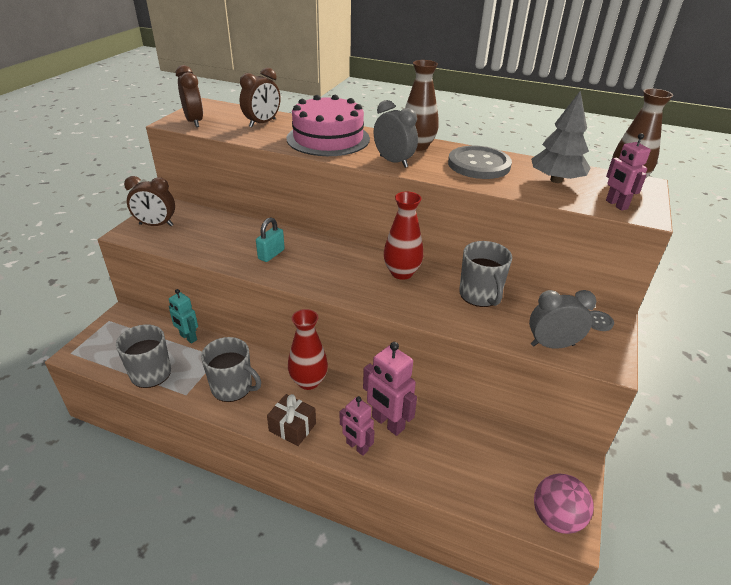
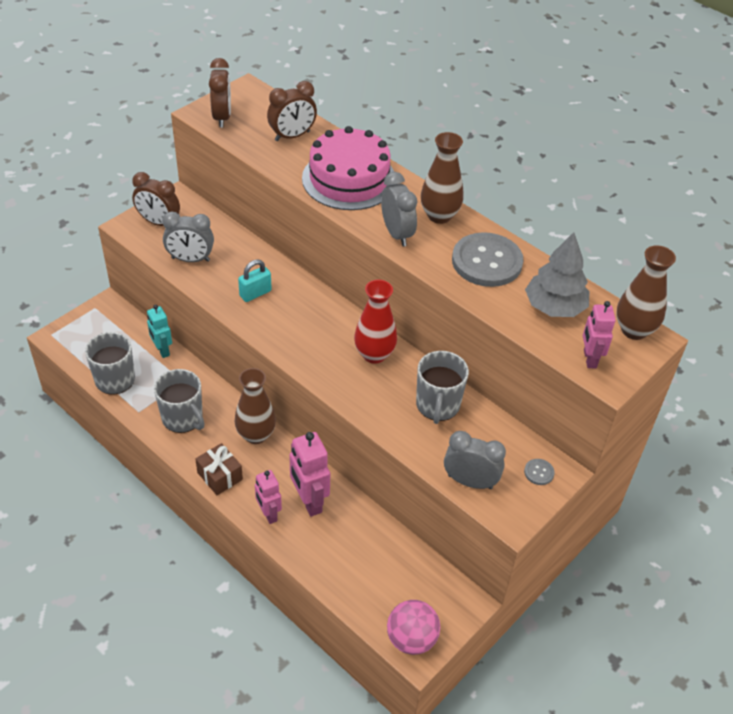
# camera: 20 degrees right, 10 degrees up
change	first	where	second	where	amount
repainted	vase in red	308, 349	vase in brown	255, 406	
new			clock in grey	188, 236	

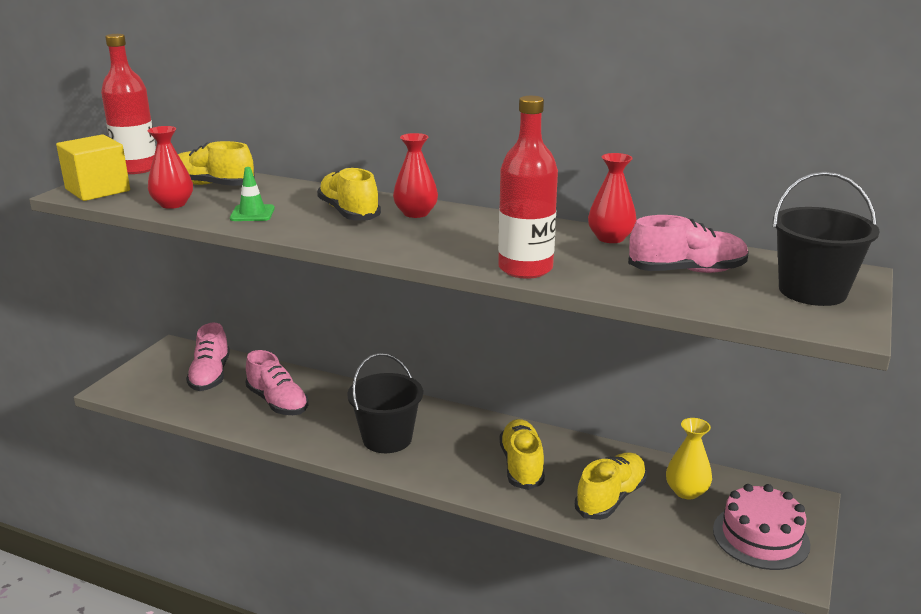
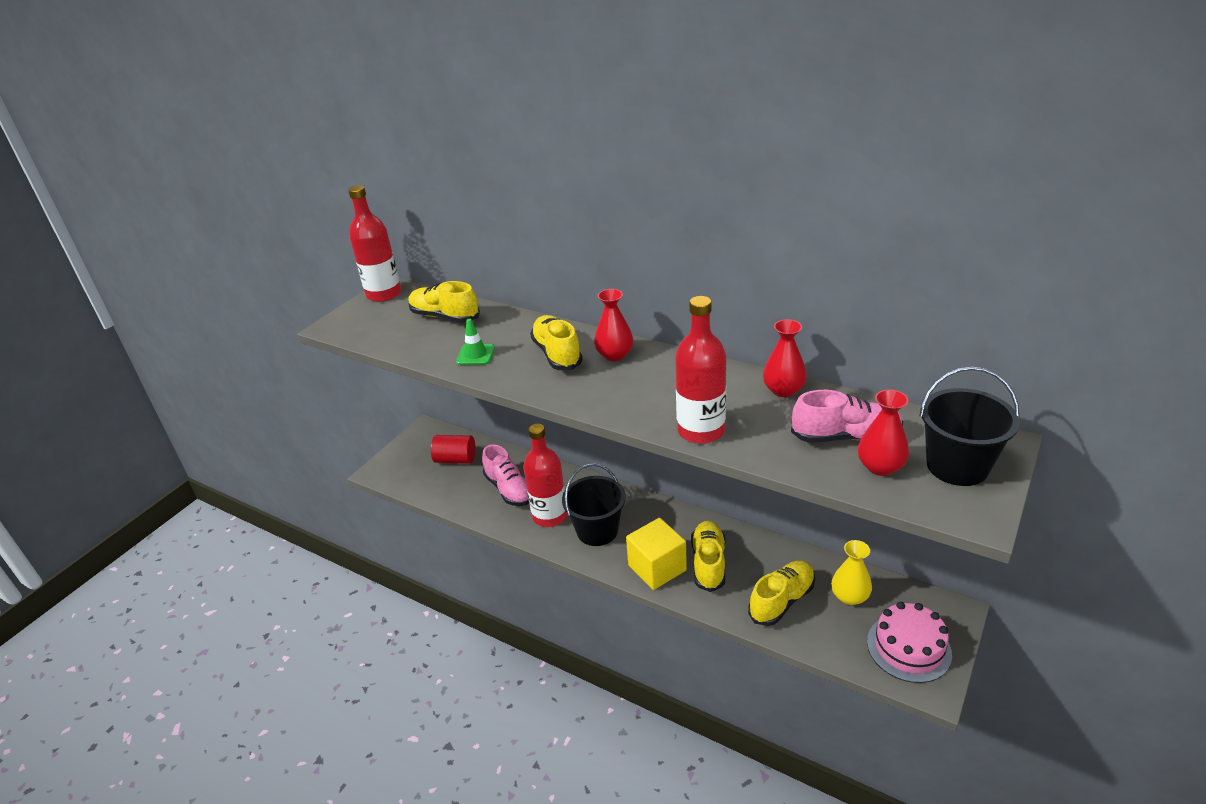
# camera: 10 degrees right, 10 degrees up
change	first	where	second	where	amount
shifted	cube in yellow	93, 167		656, 554	
shifted	vase in red	170, 167		883, 432	
swapped	shoe in pink	208, 357	cylinder in red	453, 449	
new			bottle in red	545, 475	

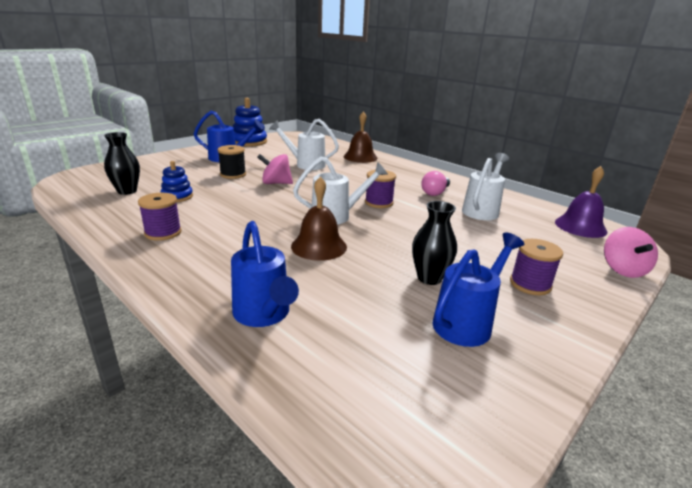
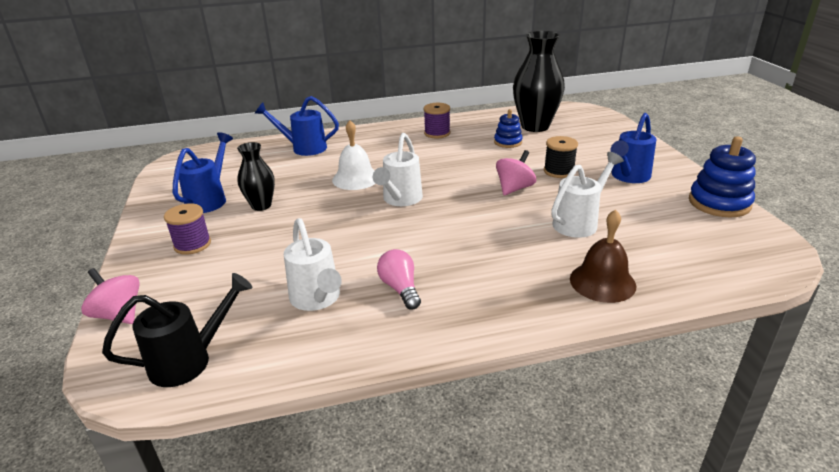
# camera: 125 degrees right, 5 degrees up
change	first	where	second	where	amount
scaled	vase in black	122, 163		539, 81	x1.75
repainted	bell in brown	319, 219	bell in white	354, 155	
gone	spool in purple	380, 189			
rotated	watering can in blue	478, 289		203, 172	150 degrees counterclockwise
swapped	bell in purple	581, 202	watering can in black	177, 330	

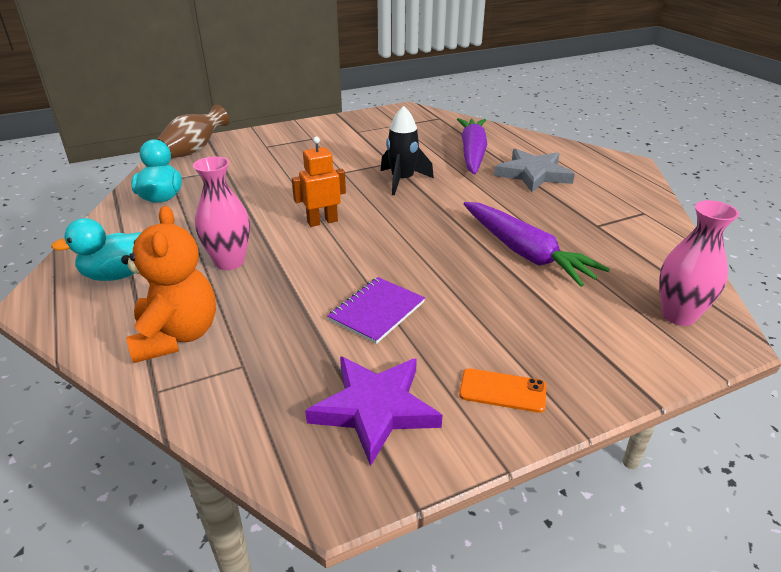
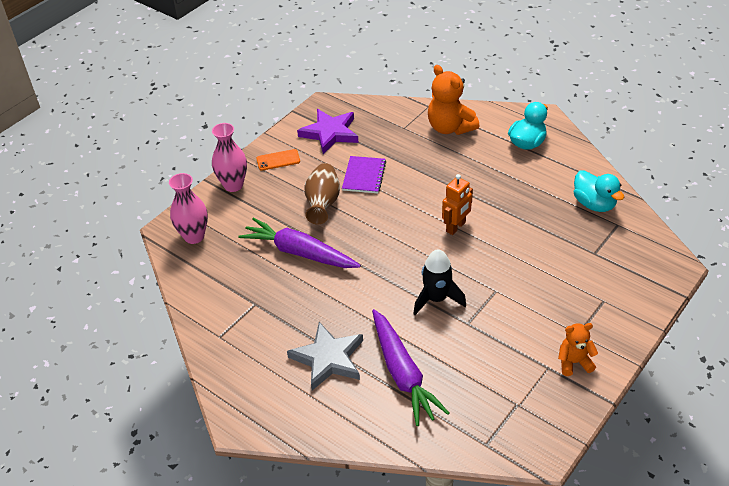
# camera: 155 degrees right, 10 degrees up
change	first	where	second	where	amount
shifted	vase in brown	192, 131		322, 194	
shifted	vase in pink	221, 213		229, 157	
new			teddy bear in orange	578, 349	

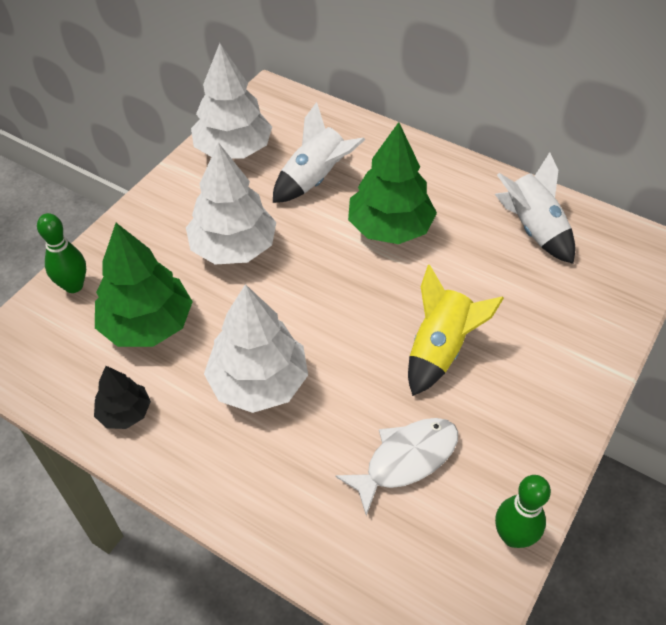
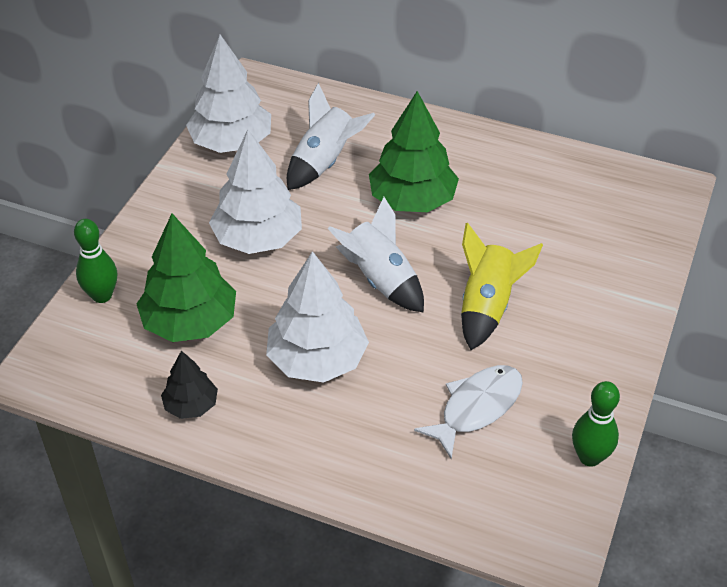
# camera: 10 degrees left, 5 degrees down
change	first	where	second	where	amount
shifted	rocket in white	535, 208		376, 254	

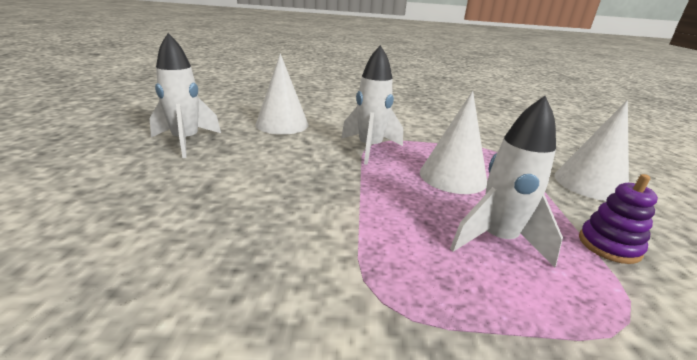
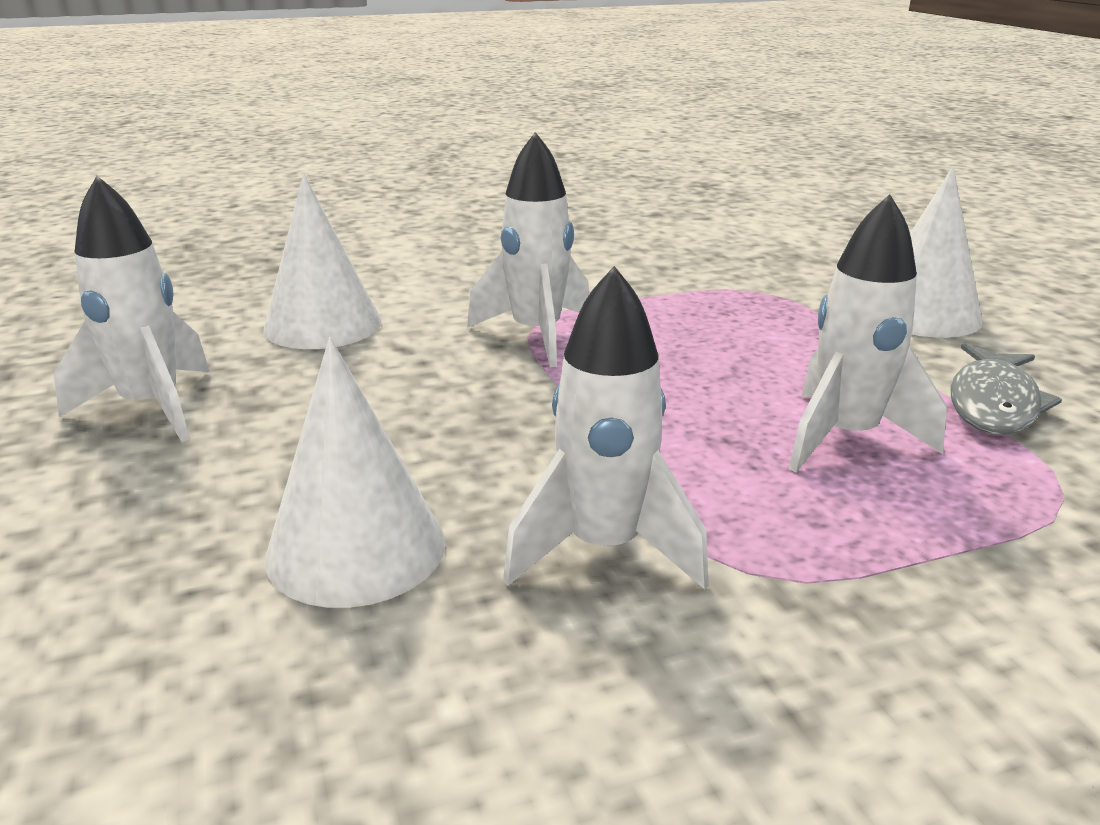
# camera: 20 degrees left, 0 degrees up
change	first	where	second	where	amount
shifted	cone in white	453, 142		355, 472	
swapped	stacking toy in purple	618, 219	fish in grey	1006, 389	
new			rocket in white	606, 427	

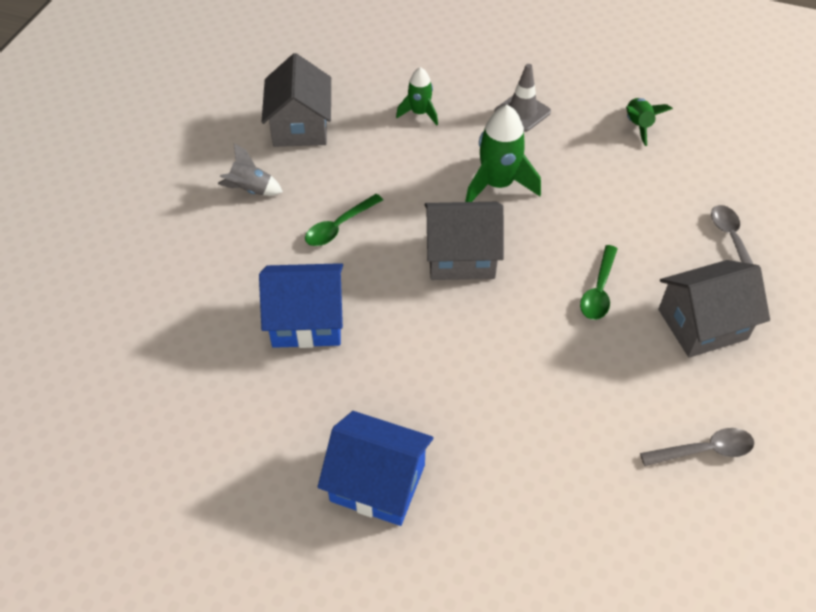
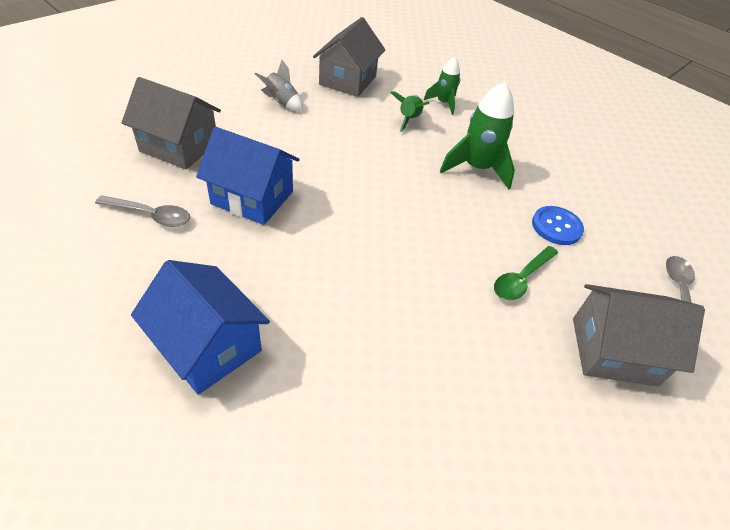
# camera: 20 degrees right, 5 degrees down
change	first	where	second	where	amount
gone	spoon in green	344, 220			
shifted	house in grey	464, 241		171, 123	
gone	traffic cone in grey	523, 98			
shifted	rocket in green	649, 122		409, 111	
shifted	spoon in grey	697, 447		142, 211	
new			button in blue	558, 225	

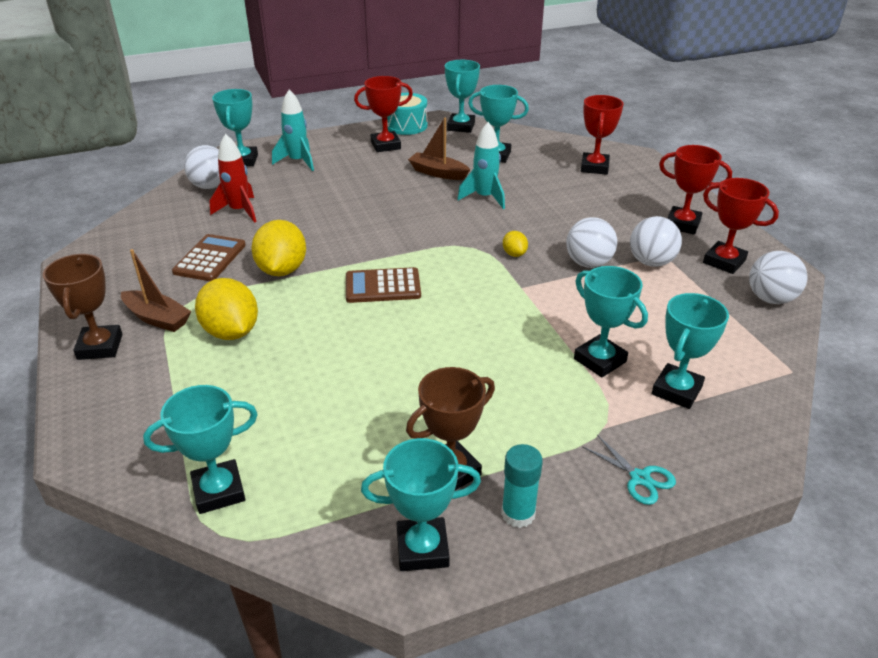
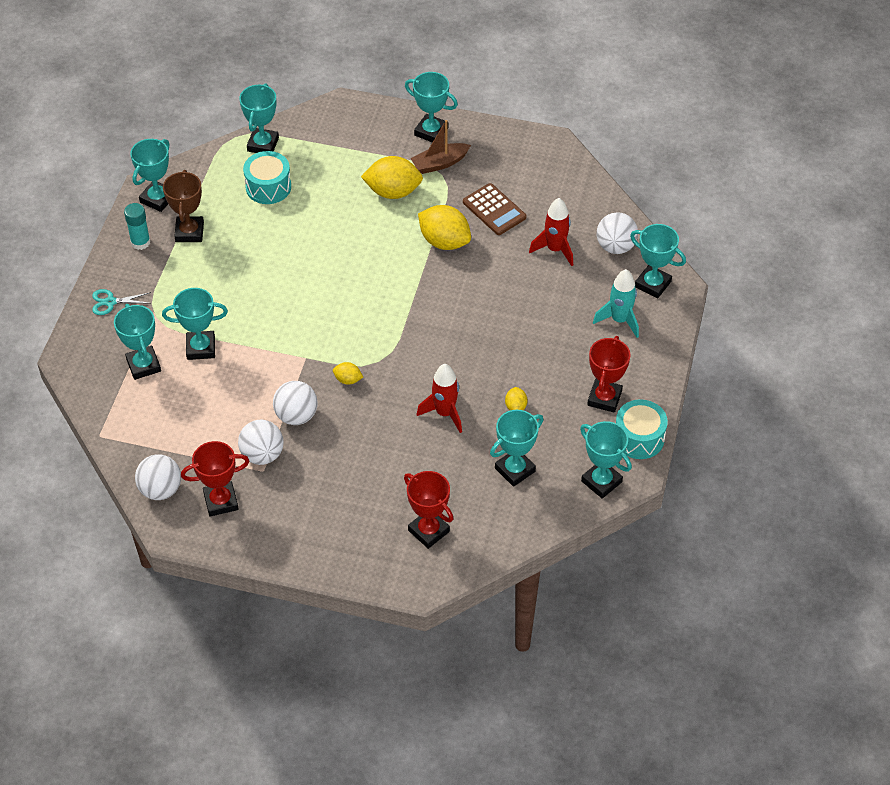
# camera: 125 degrees right, 15 degrees up
change	first	where	second	where	amount
repainted	trophy in brown	82, 307	trophy in turquoise	431, 107	
gone	calculator in brown	383, 285			
swapped	boat in brown	439, 149	lemon in yellow	516, 398	
repainted	rocket in turquoise	481, 165	rocket in red	439, 398	
gone	trophy in red	695, 190			
new			drum in turquoise	267, 177	

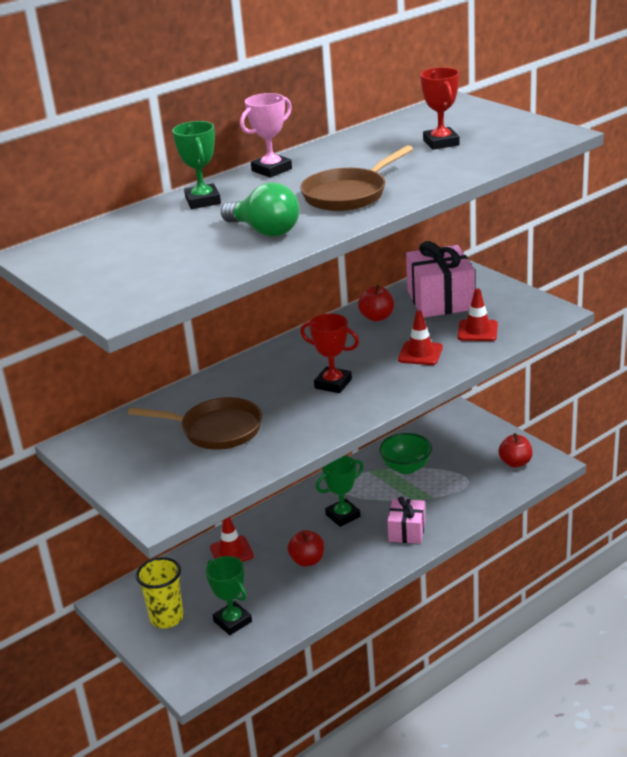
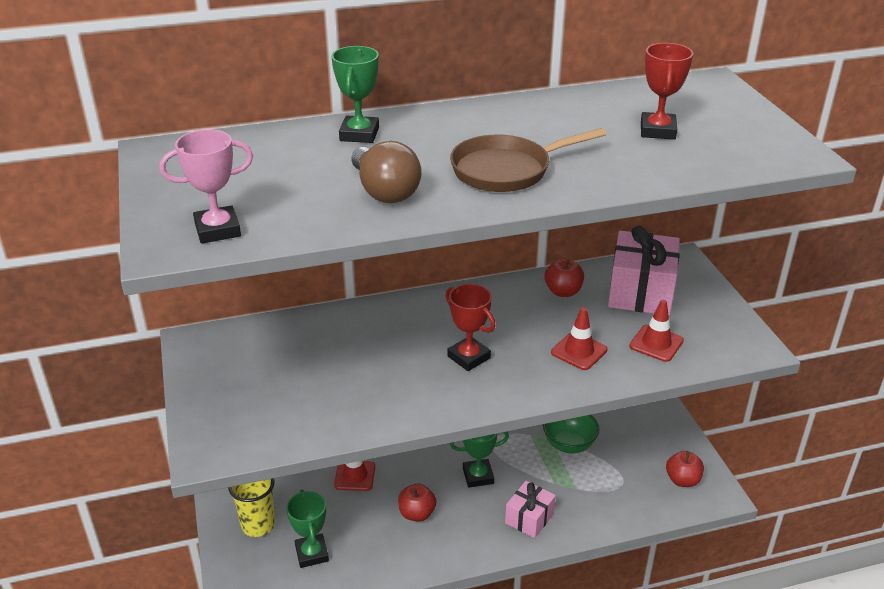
# camera: 20 degrees right, 5 degrees up
change	first	where	second	where	amount
gone	pan in brown	195, 423			
repainted	light bulb in green	260, 210	light bulb in brown	386, 172	
shifted	trophy in pink	266, 135		206, 186	

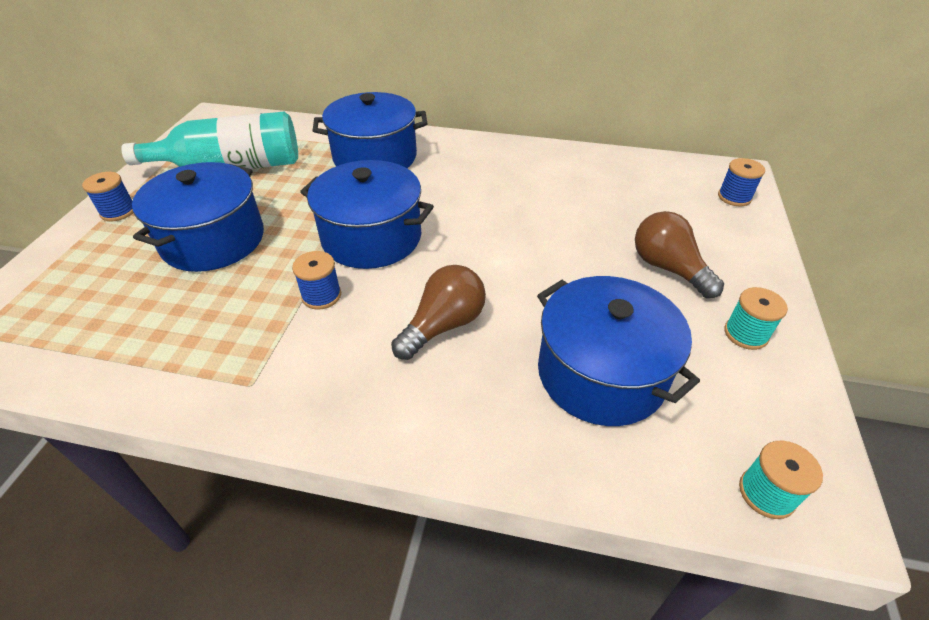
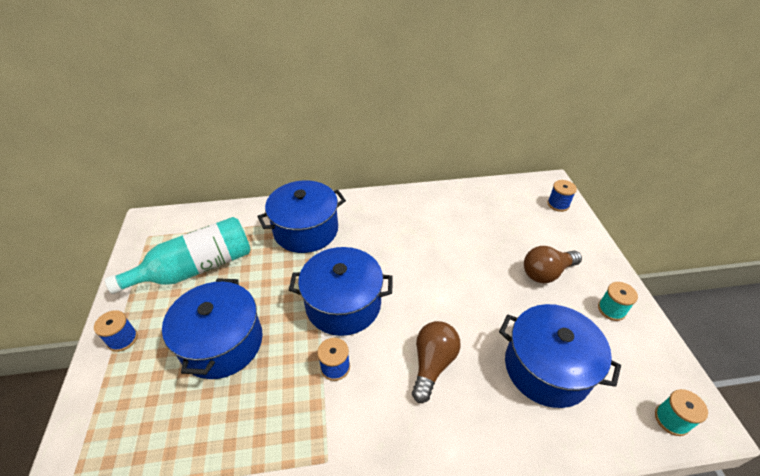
# camera: 20 degrees left, 0 degrees up
change	first	where	second	where	amount
rotated	light bulb in brown	679, 254		553, 264	60 degrees counterclockwise

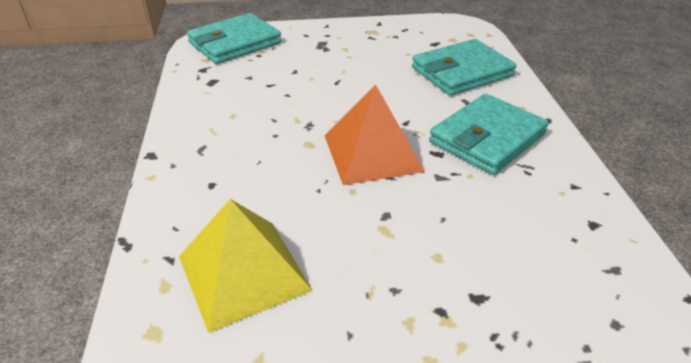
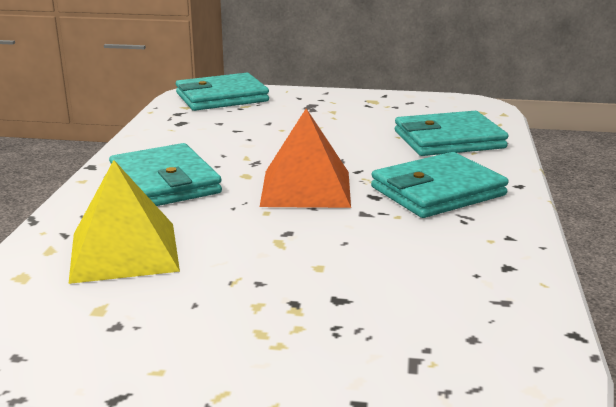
# camera: 15 degrees right, 15 degrees down
change	first	where	second	where	amount
new			wallet in turquoise	165, 174	

